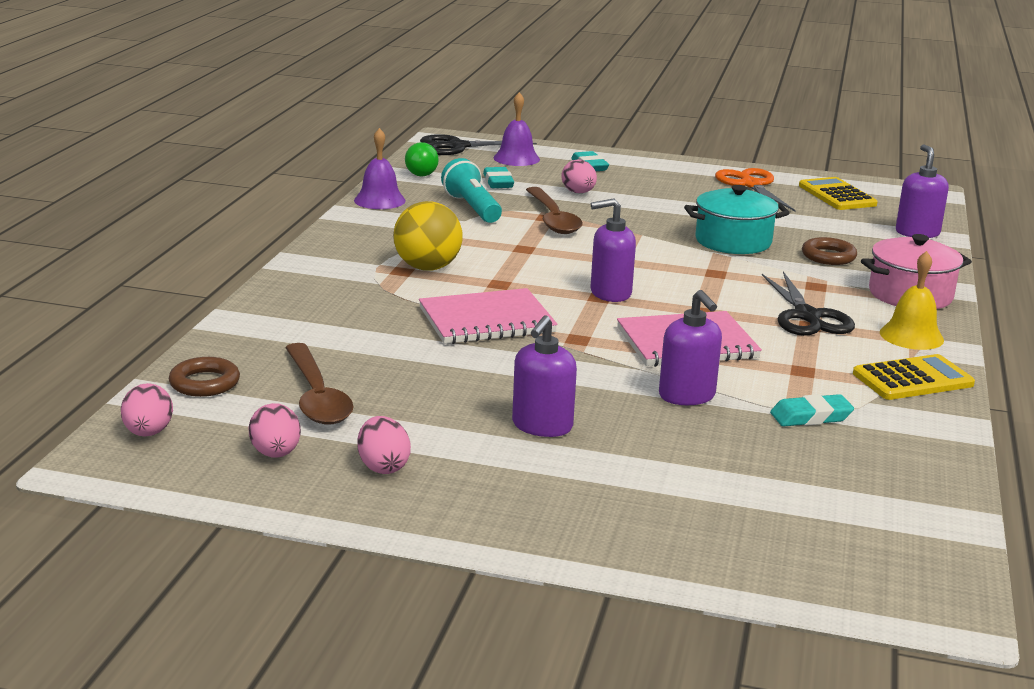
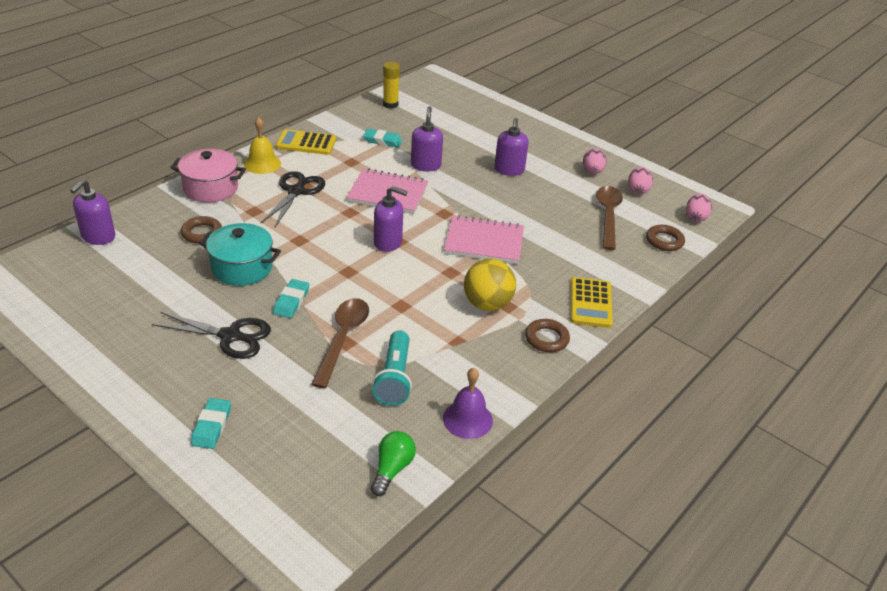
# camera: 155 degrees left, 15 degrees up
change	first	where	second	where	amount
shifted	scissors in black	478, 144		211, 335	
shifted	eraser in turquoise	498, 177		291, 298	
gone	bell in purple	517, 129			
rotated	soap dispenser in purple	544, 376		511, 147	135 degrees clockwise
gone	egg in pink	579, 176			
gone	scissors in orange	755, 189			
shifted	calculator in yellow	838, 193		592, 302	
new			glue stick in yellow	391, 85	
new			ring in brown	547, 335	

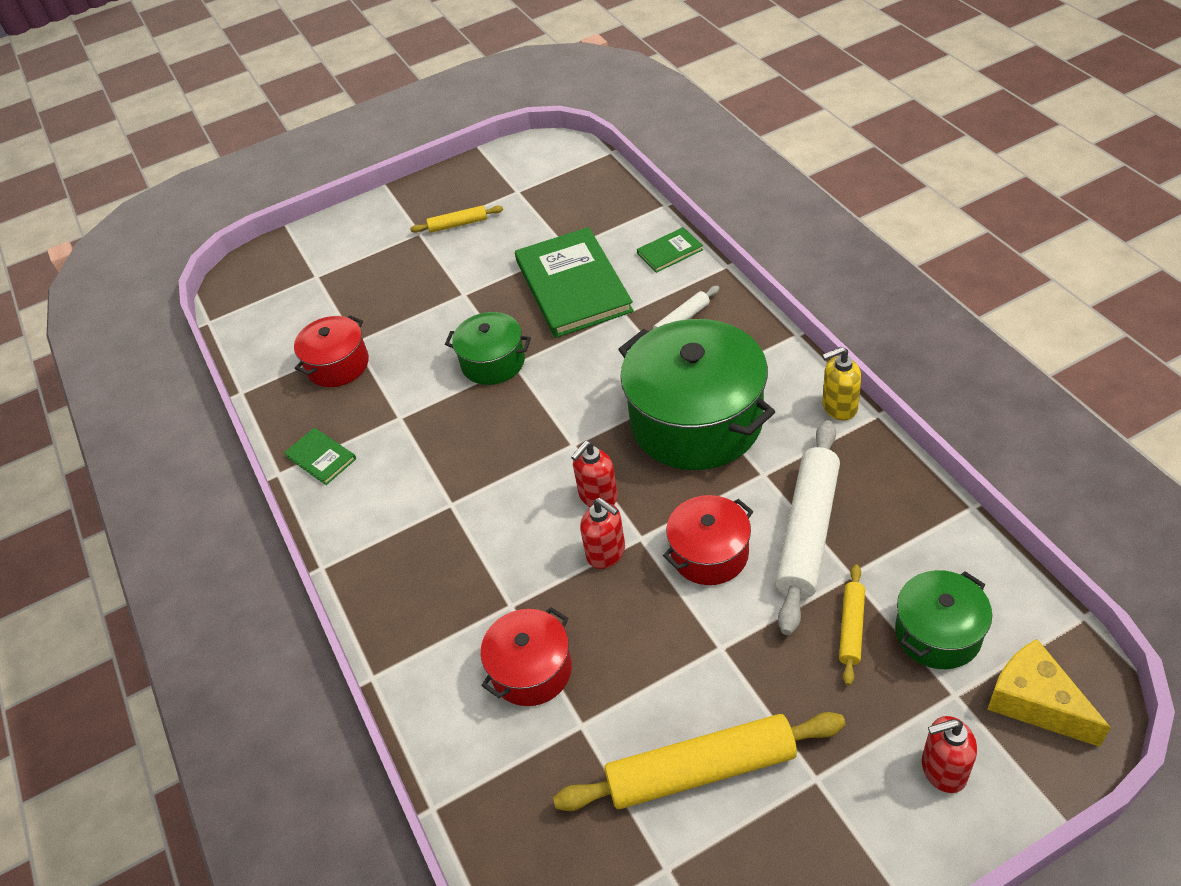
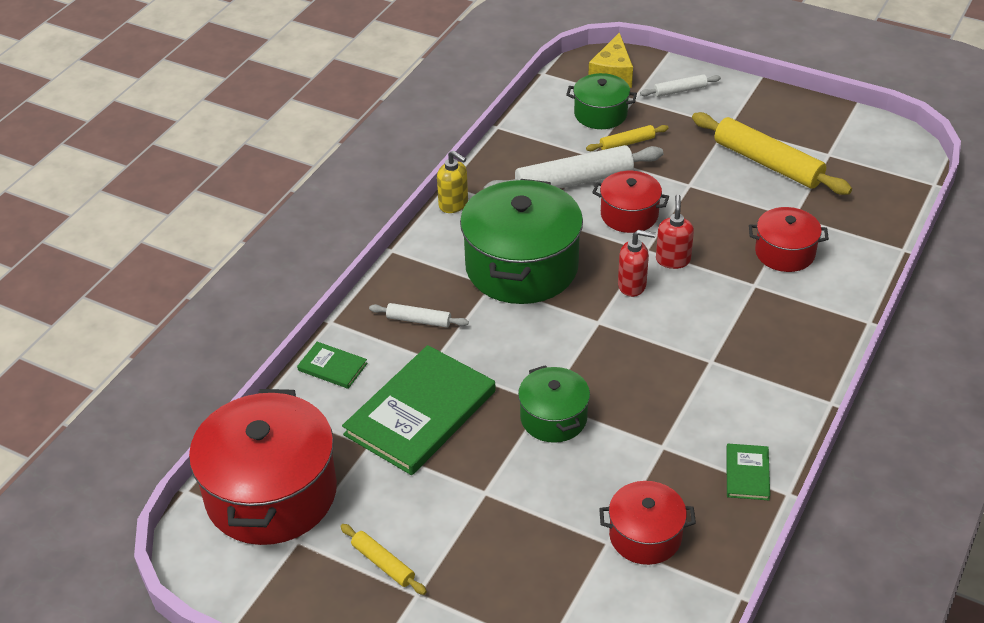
# camera: 130 degrees left, 5 degrees down
change	first	where	second	where	amount
swapped	soap dispenser in red	949, 754	rolling pin in white	680, 85	
new			pot in red	263, 467	

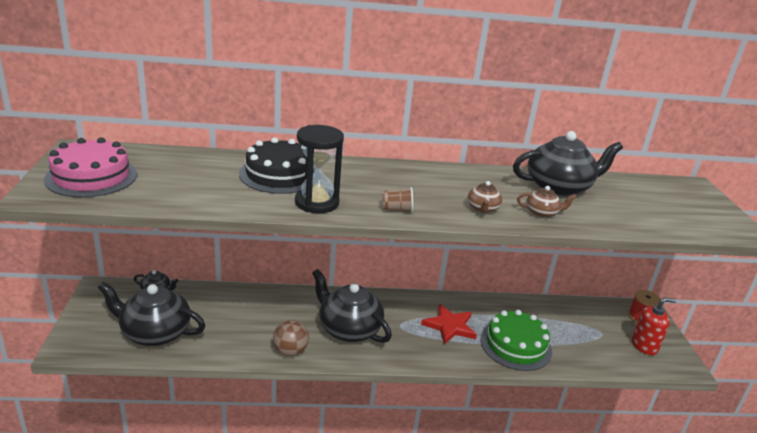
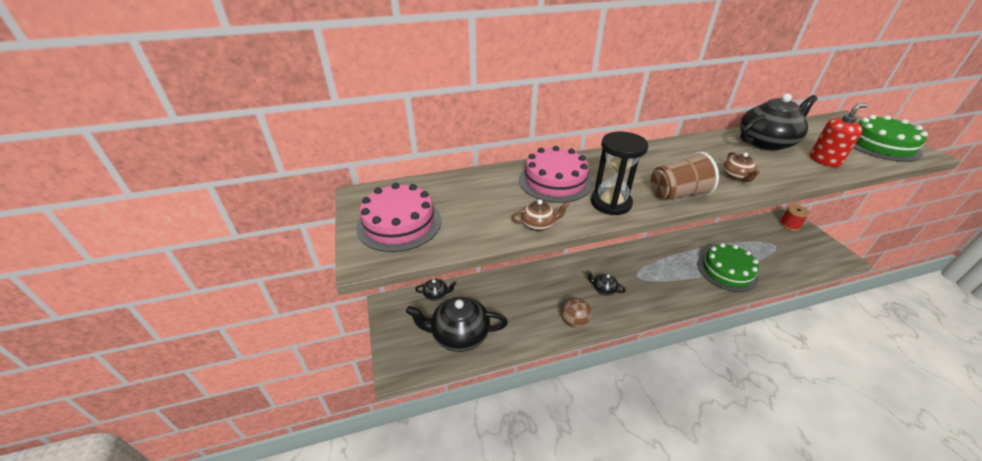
# camera: 10 degrees left, 10 degrees up
change	first	where	second	where	amount
repainted	cake in black	277, 165	cake in pink	555, 174	
scaled	teapot in black	352, 306		606, 283	x0.46
scaled	cup in brown	398, 199		685, 176	x1.89
gone	star in red	449, 324			
shifted	teapot in brown	547, 202		540, 215	
shifted	soap dispenser in red	654, 326		839, 135	
new			cake in green	890, 138	

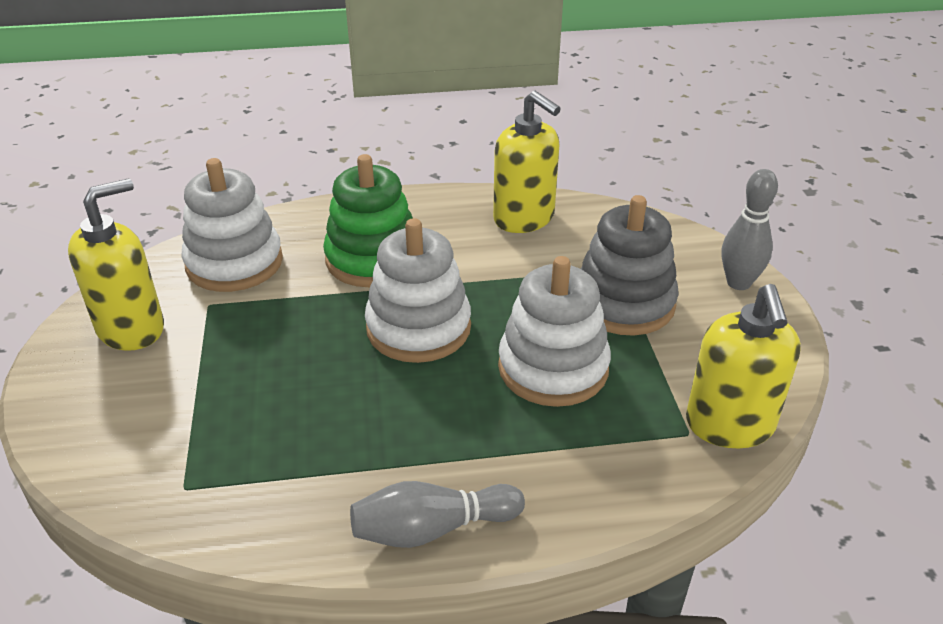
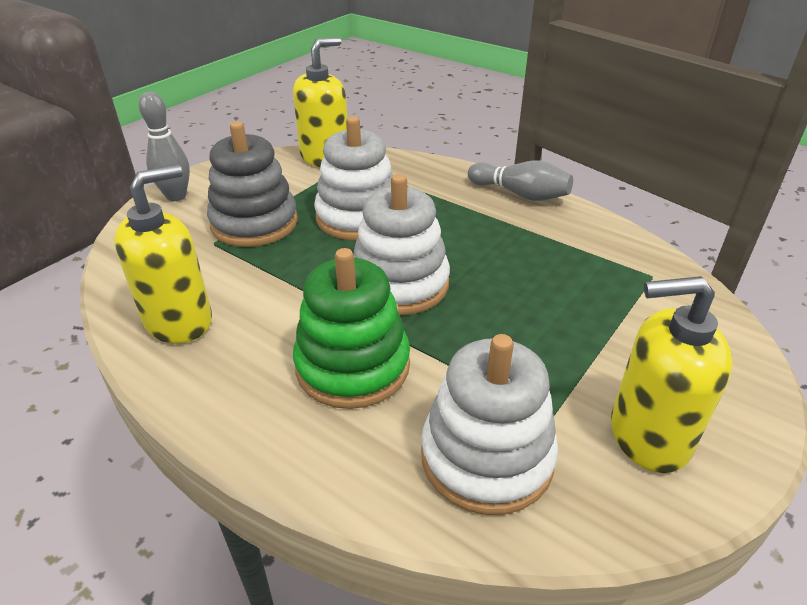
# camera: 135 degrees left, 0 degrees up
change	first	where	second	where	amount
rotated	soap dispenser in yellow	527, 162		163, 254	45 degrees clockwise

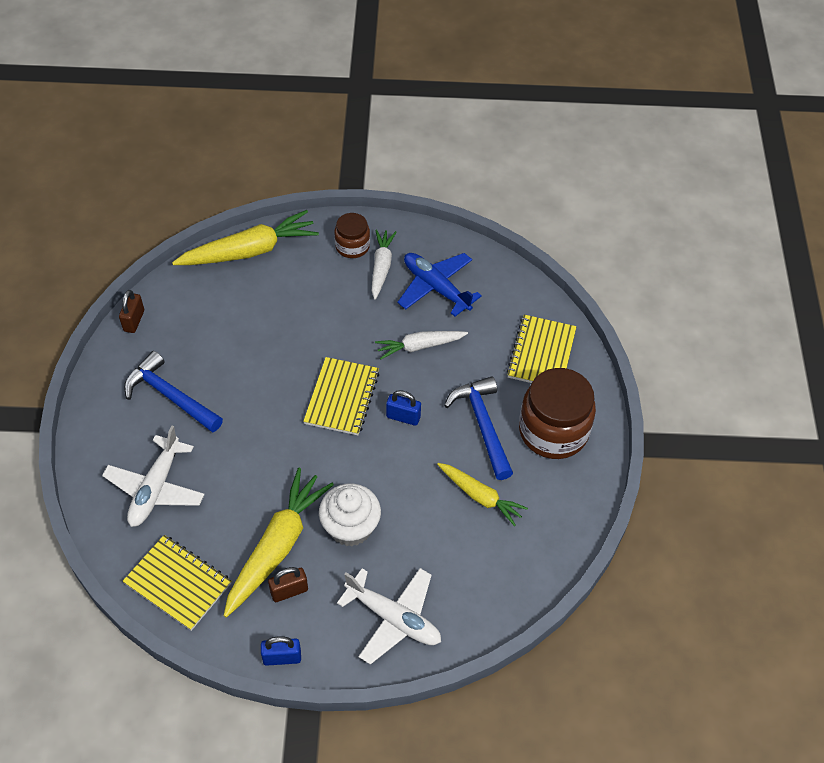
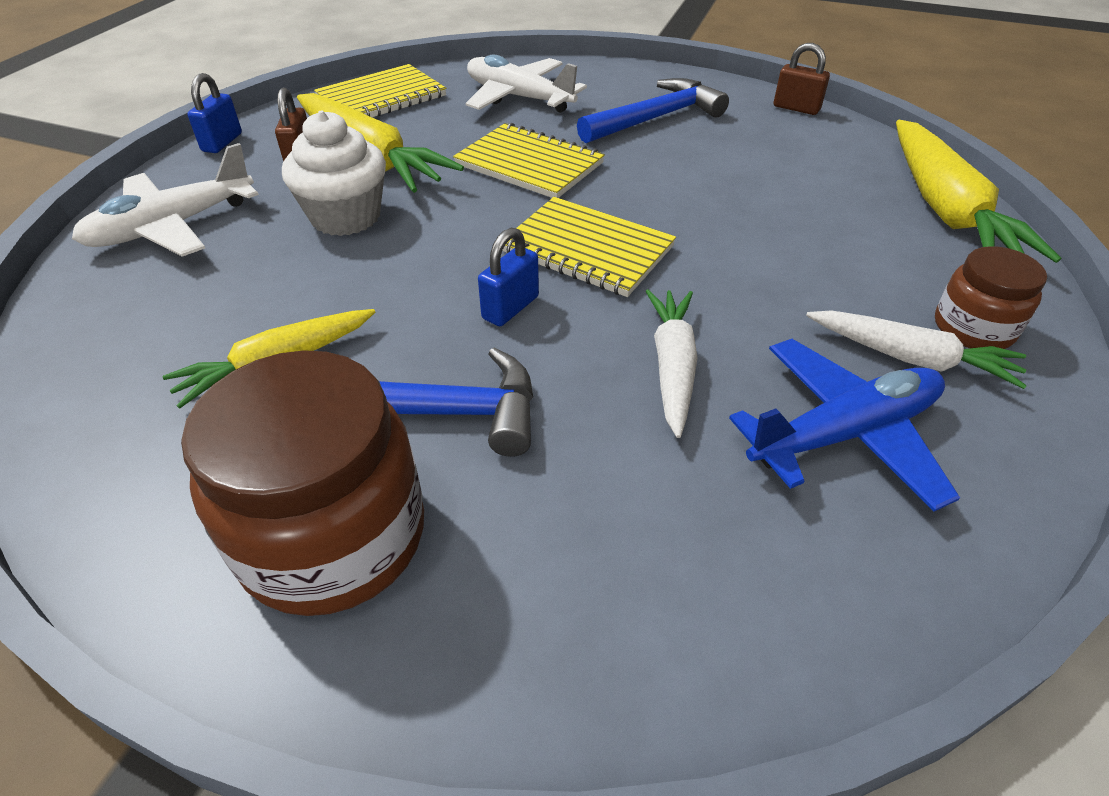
# camera: 110 degrees right, 10 degrees down
change	first	where	second	where	amount
shifted	notebook in yellow	542, 349		529, 160	

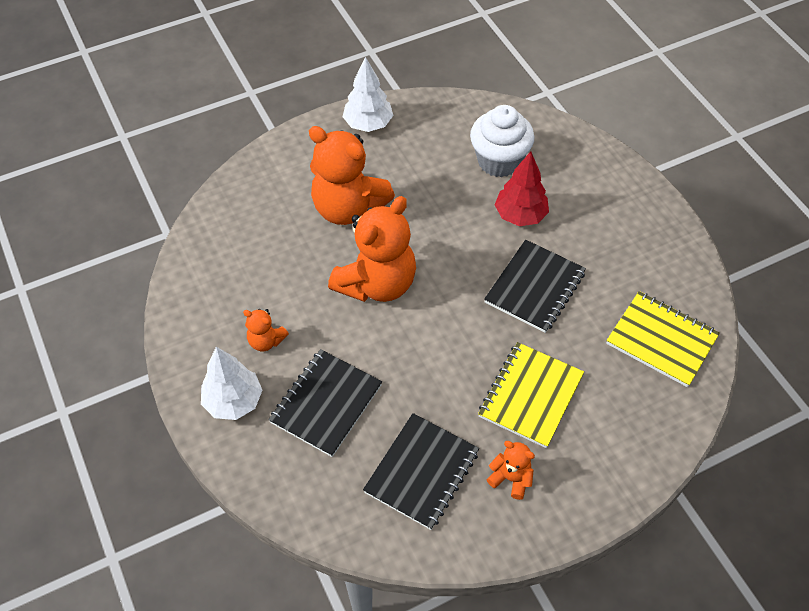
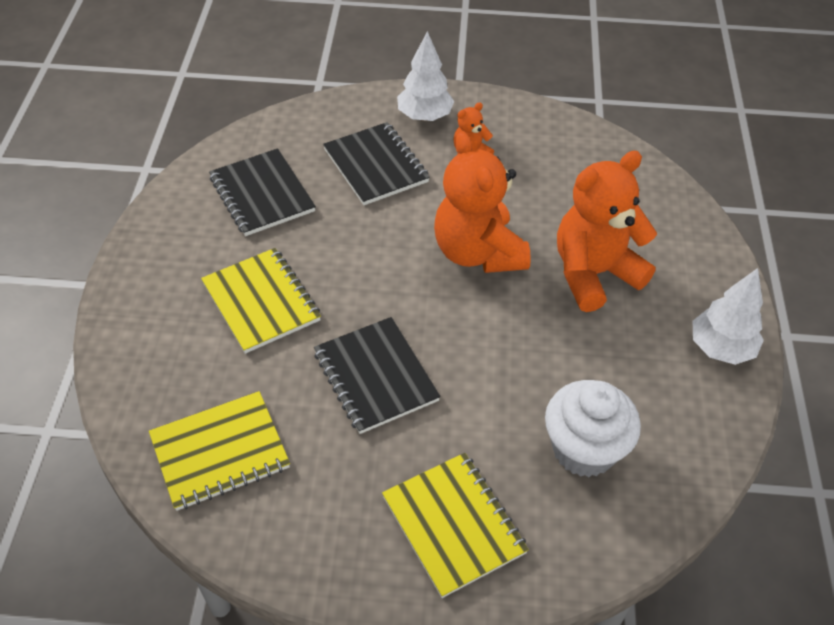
# camera: 120 degrees right, 5 degrees down
change	first	where	second	where	amount
gone	teddy bear in orange	510, 470			
gone	tree in red	522, 188			
new			notebook in yellow	455, 525	

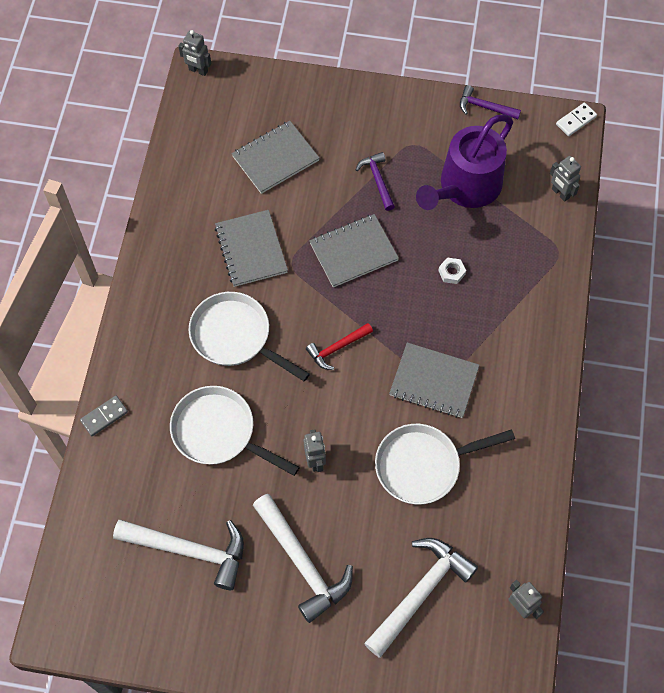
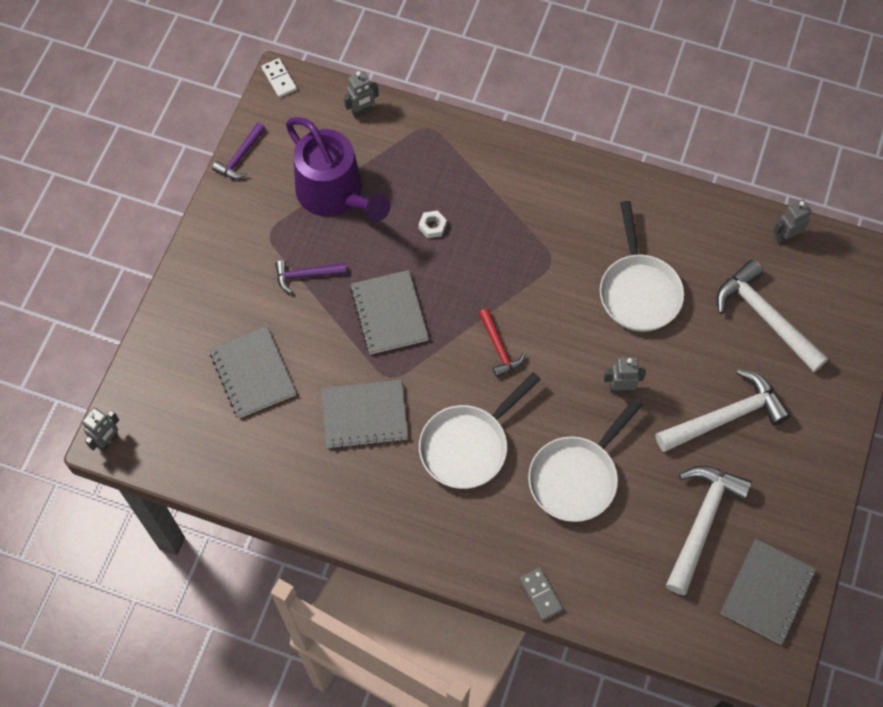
# camera: 80 degrees left, 0 degrees up
change	first	where	second	where	amount
shifted	notebook in grey	434, 380		768, 591	

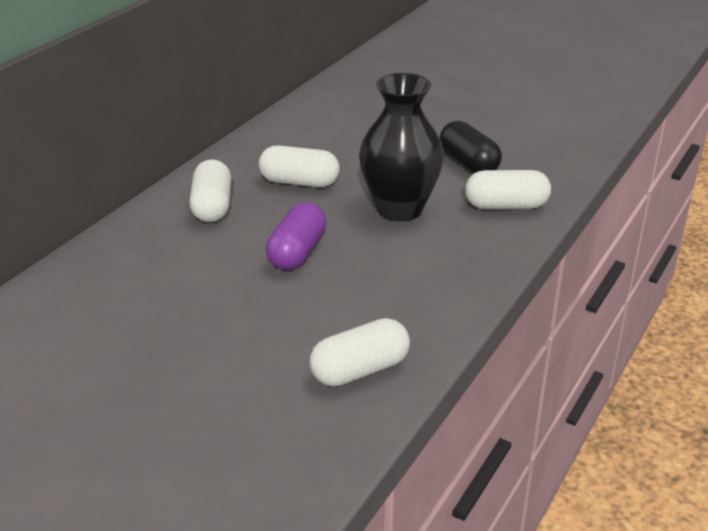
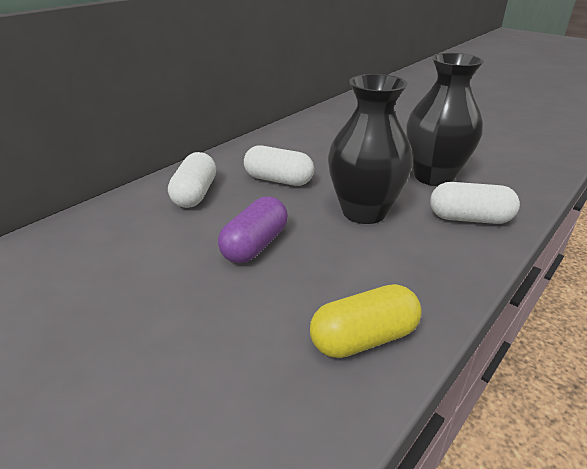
# camera: 10 degrees right, 0 degrees up
change	first	where	second	where	amount
gone	capsule in white	360, 352			
swapped	capsule in black	470, 147	vase in black	445, 119	
new			capsule in yellow	366, 321	

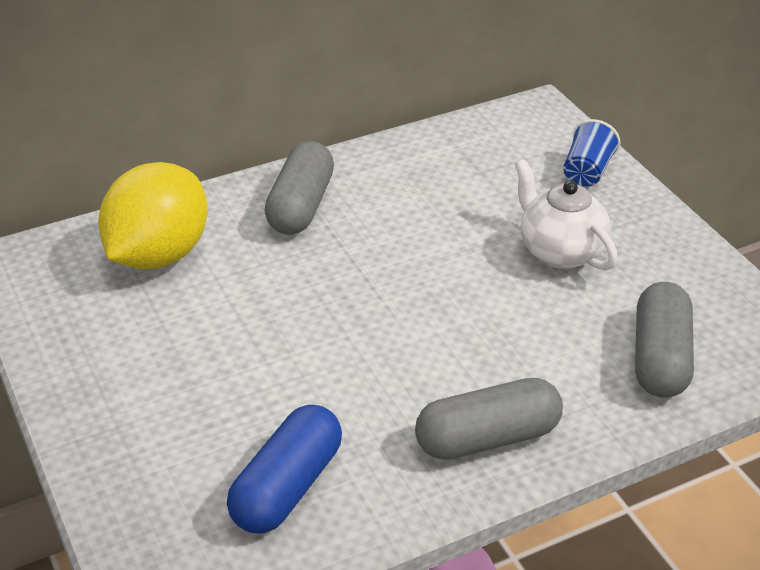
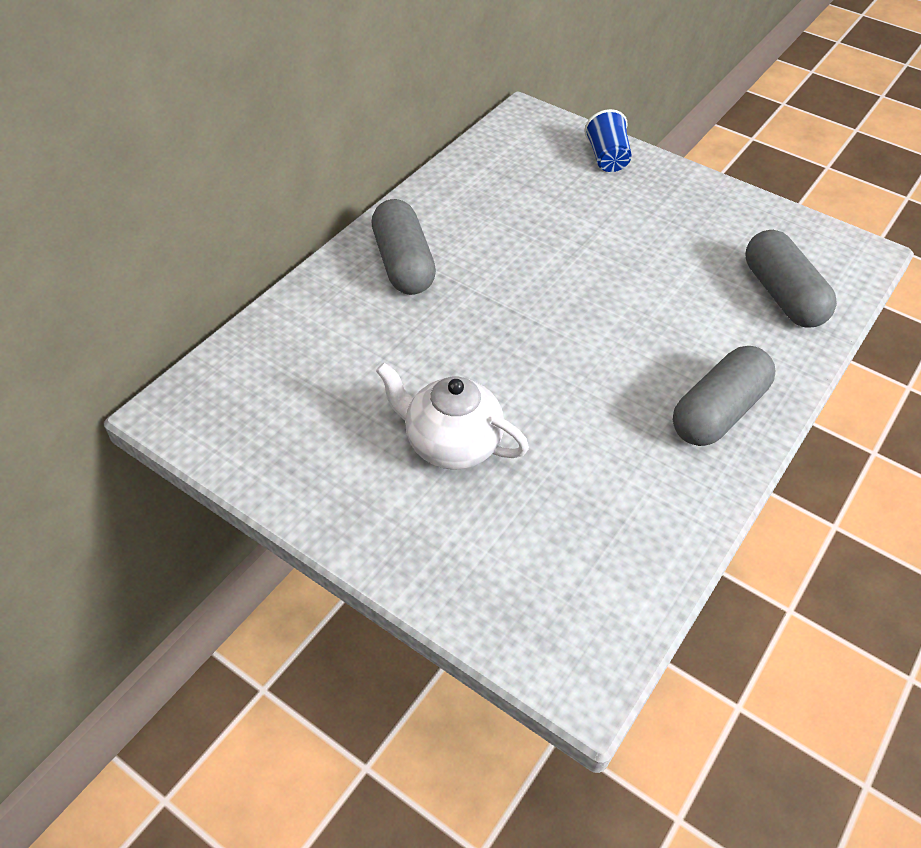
# camera: 30 degrees left, 10 degrees up
change	first	where	second	where	amount
gone	lemon in yellow	153, 215			
gone	capsule in blue	284, 469			
shifted	teapot in white	566, 215		452, 416	

